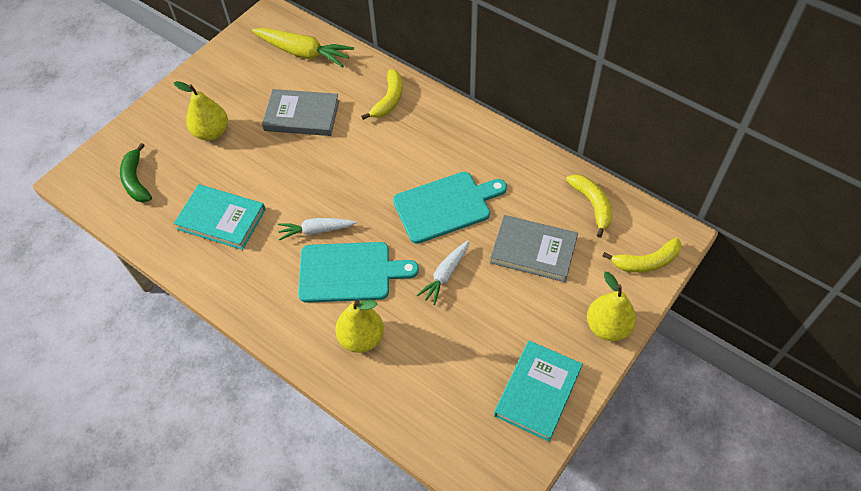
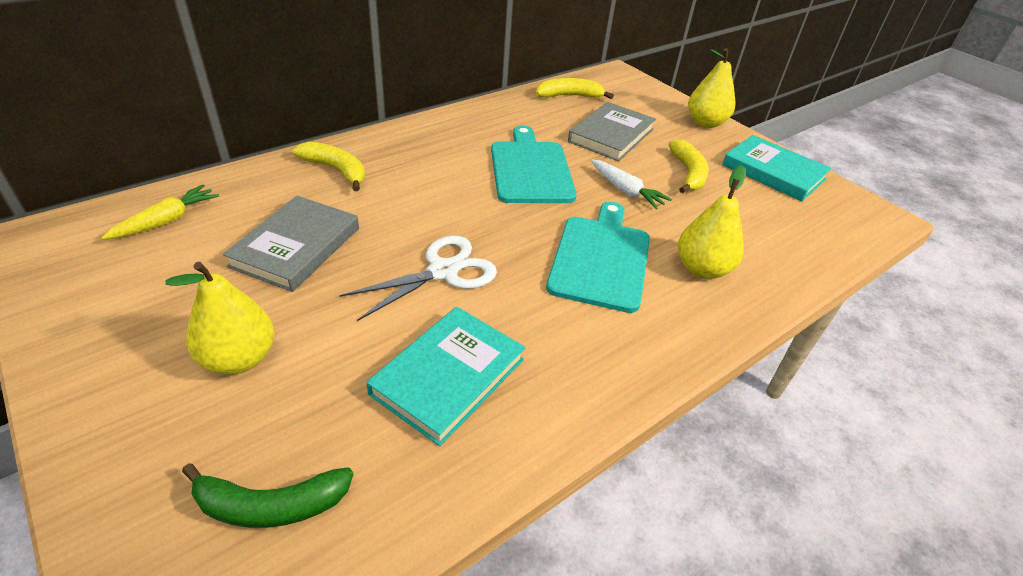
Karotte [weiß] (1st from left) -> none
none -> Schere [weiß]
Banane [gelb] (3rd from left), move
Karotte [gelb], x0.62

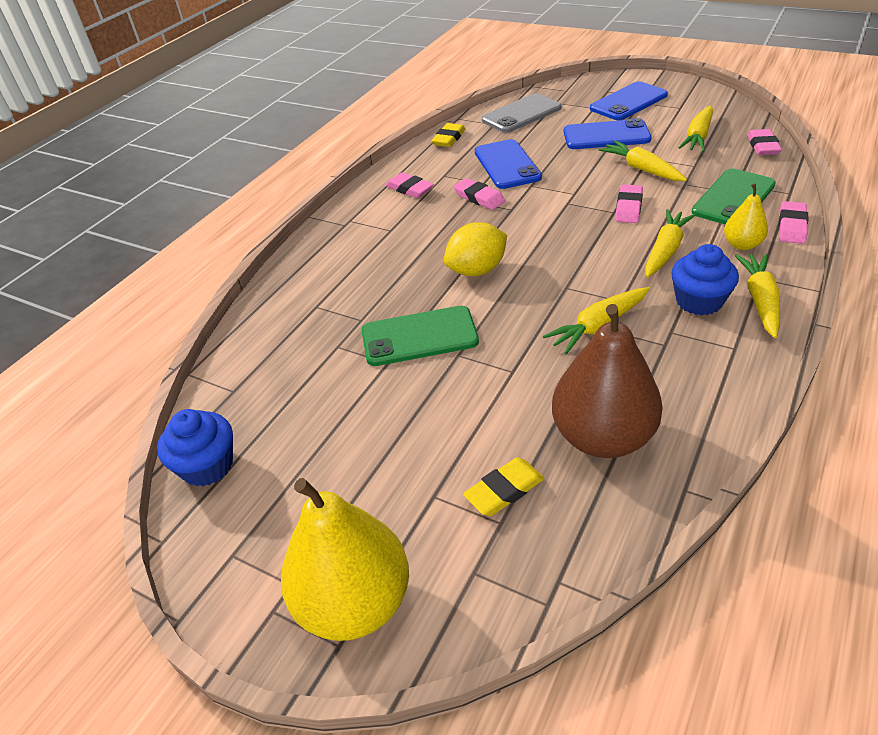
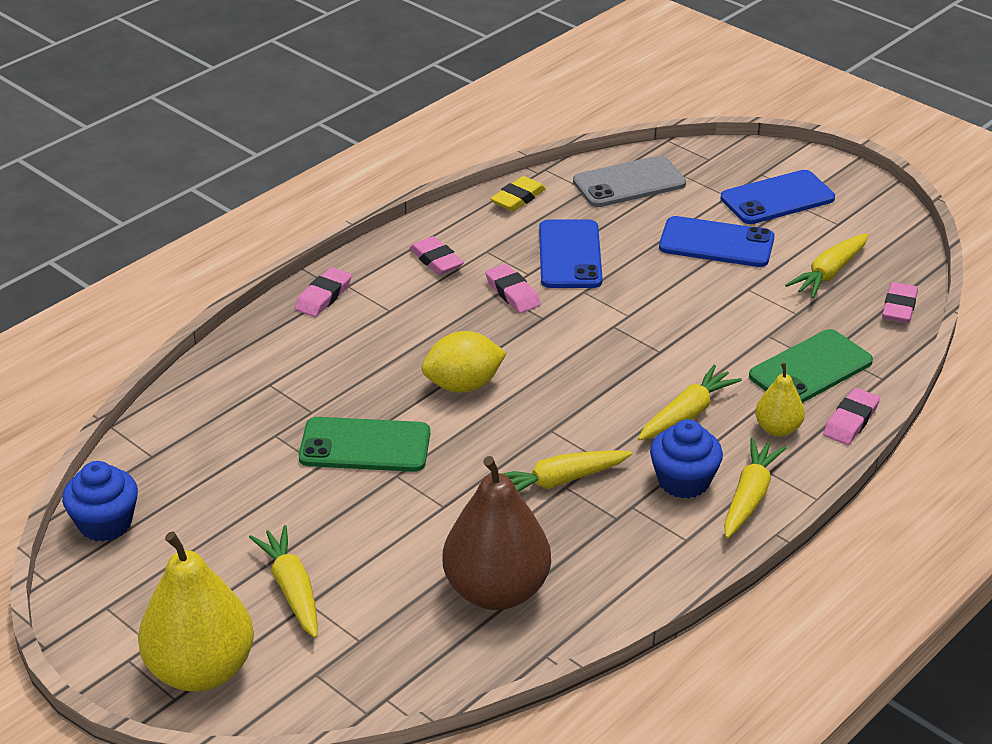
Radiergummi [gelb] (2nd from left) -> none
Karotte [gelb] (2nd from left in the first image) -> Karotte [gelb] (1st from left), move
Radiergummi [rosa] (3rd from left in the first image) -> Radiergummi [rosa] (1st from left), move

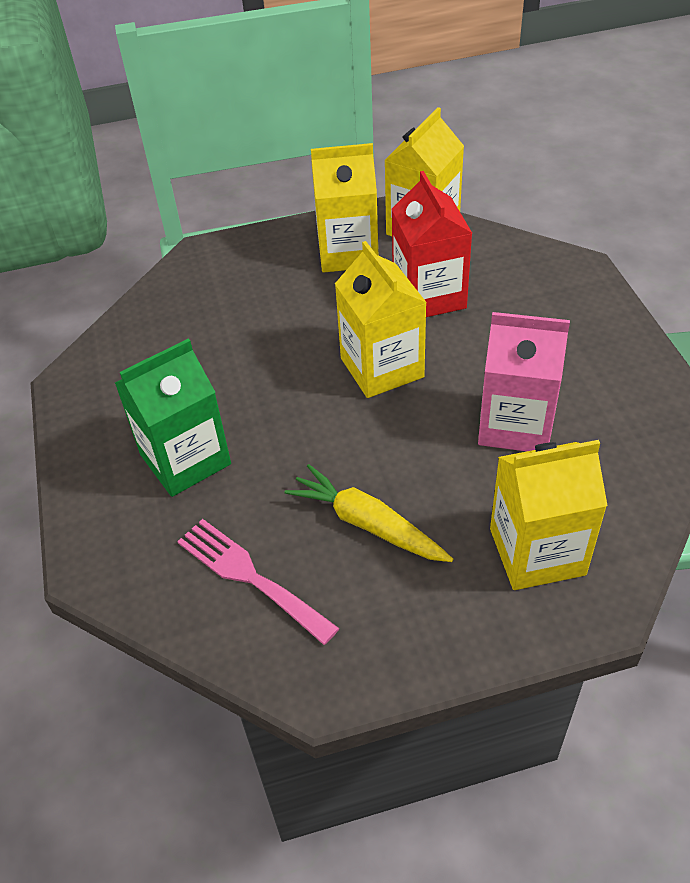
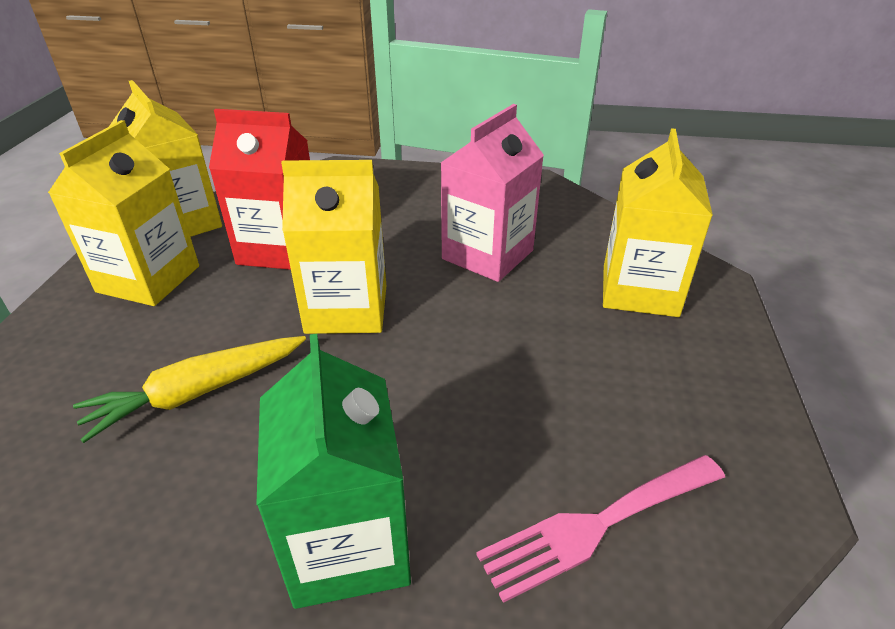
Karotte [gelb], move

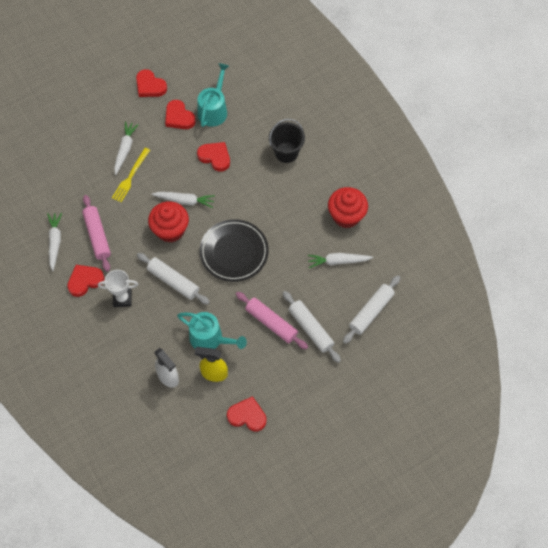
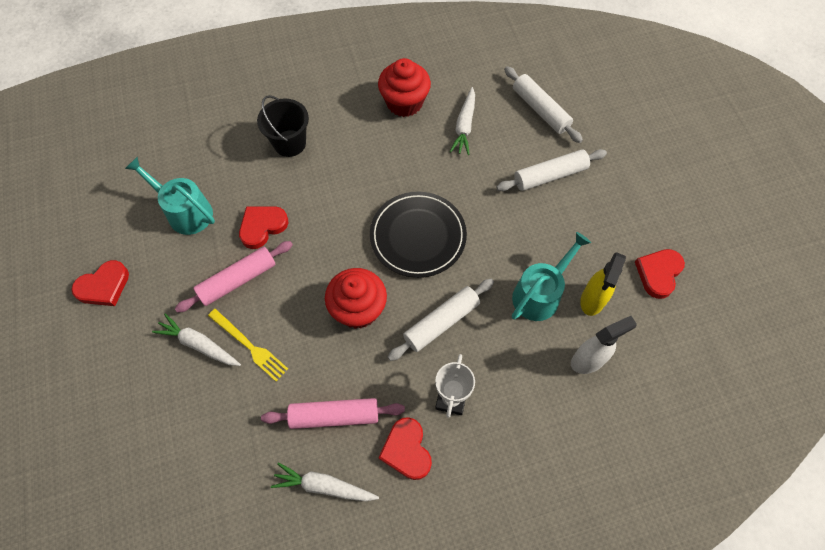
Karotte [weiß] (3rd from left) -> none
Herz [rot] (3rd from left) -> none
Nudelholz [rosa] (2nd from left in the first image) -> Nudelholz [rosa] (1st from left), move

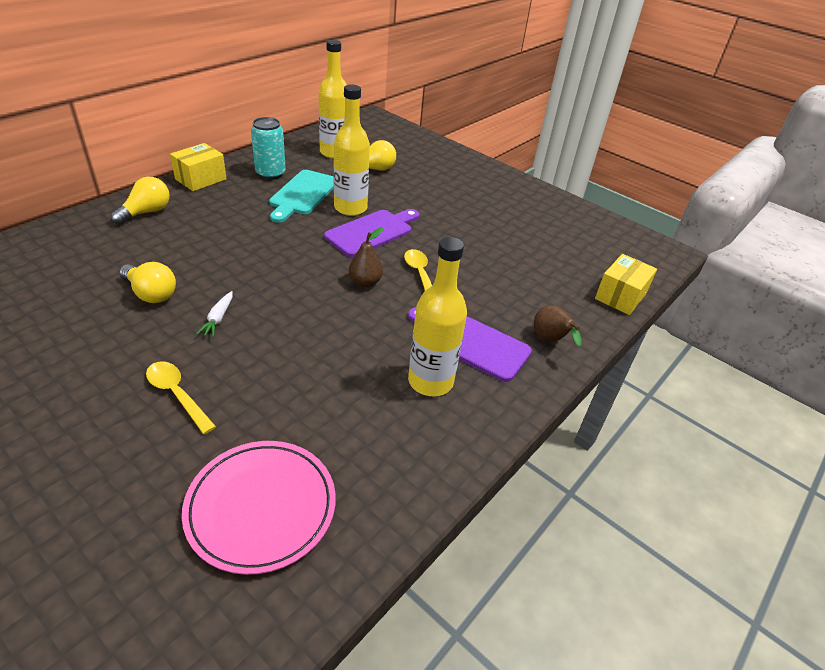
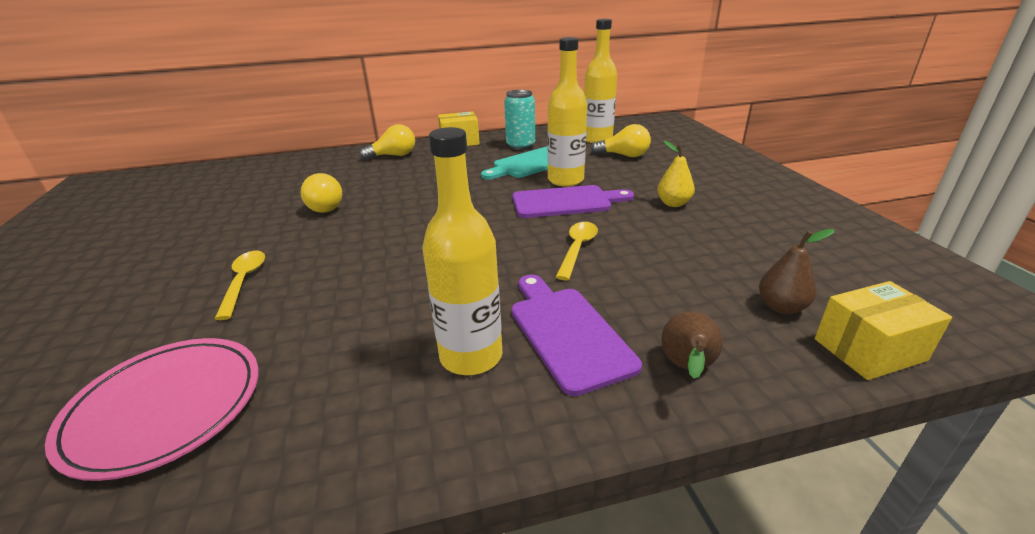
Karotte [weiß] -> none
none -> Birne [gelb]
Birne [braun] (1st from left in the first image) -> Birne [braun] (2nd from left), move

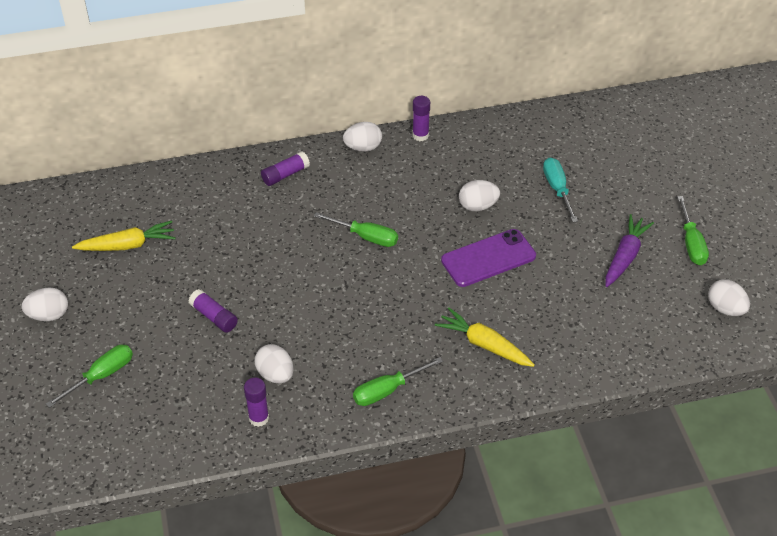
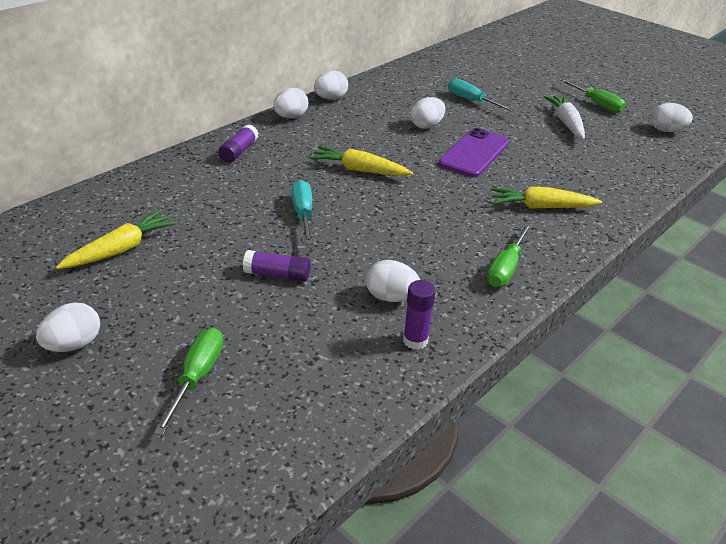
none -> Schraubenzieher [türkis] (1st from left)
Schraubenzieher [grün] (2nd from left) -> Karotte [gelb] (2nd from left)
Klebestift [lila] (4th from left) -> Ei [weiß] (3rd from left)
Karotte [lila] -> Karotte [weiß]

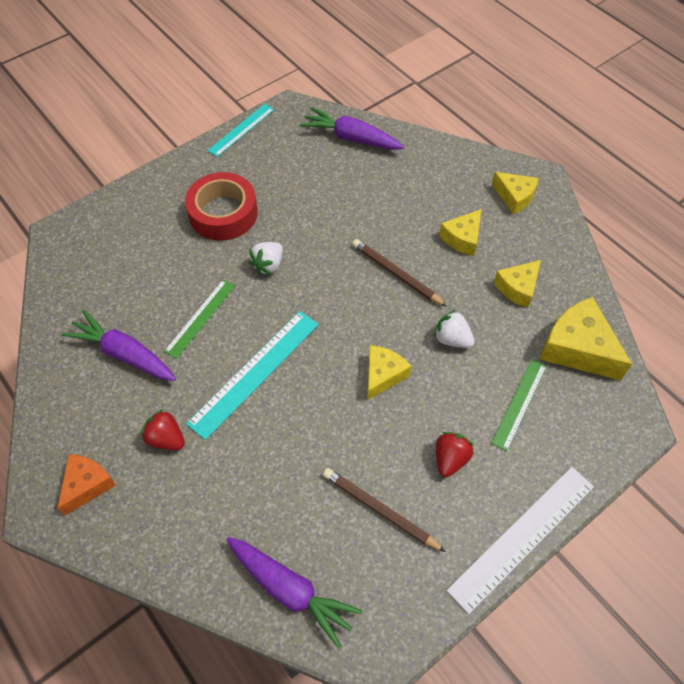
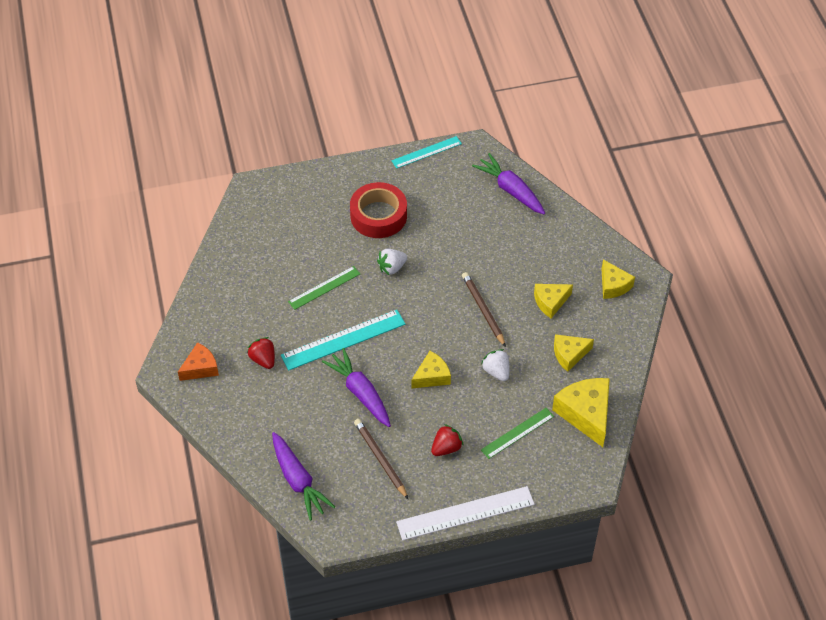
Karotte [lila] (1st from left in the first image) -> Karotte [lila] (2nd from left), move

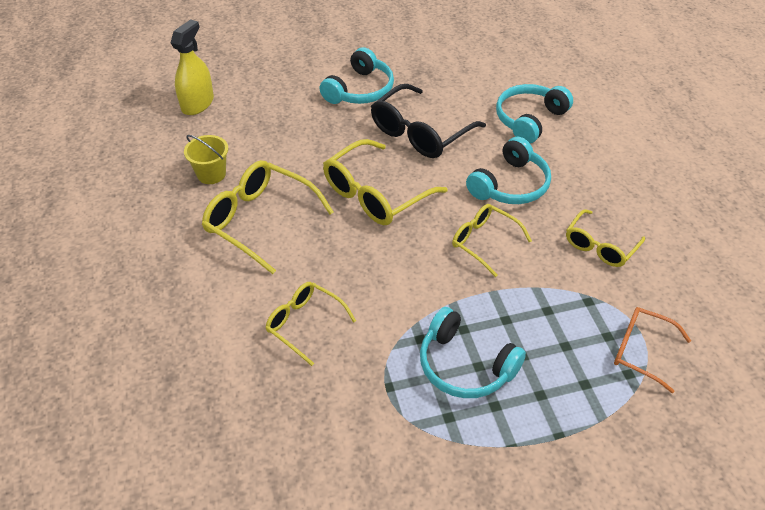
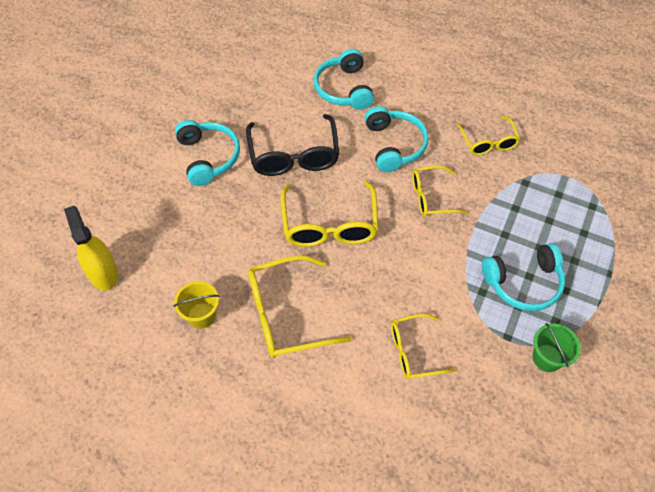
Brille [orange] -> none
none -> Eimer [grün]

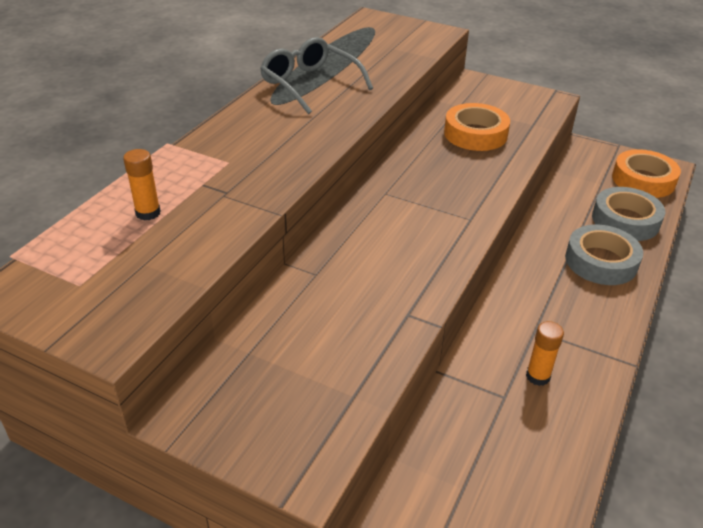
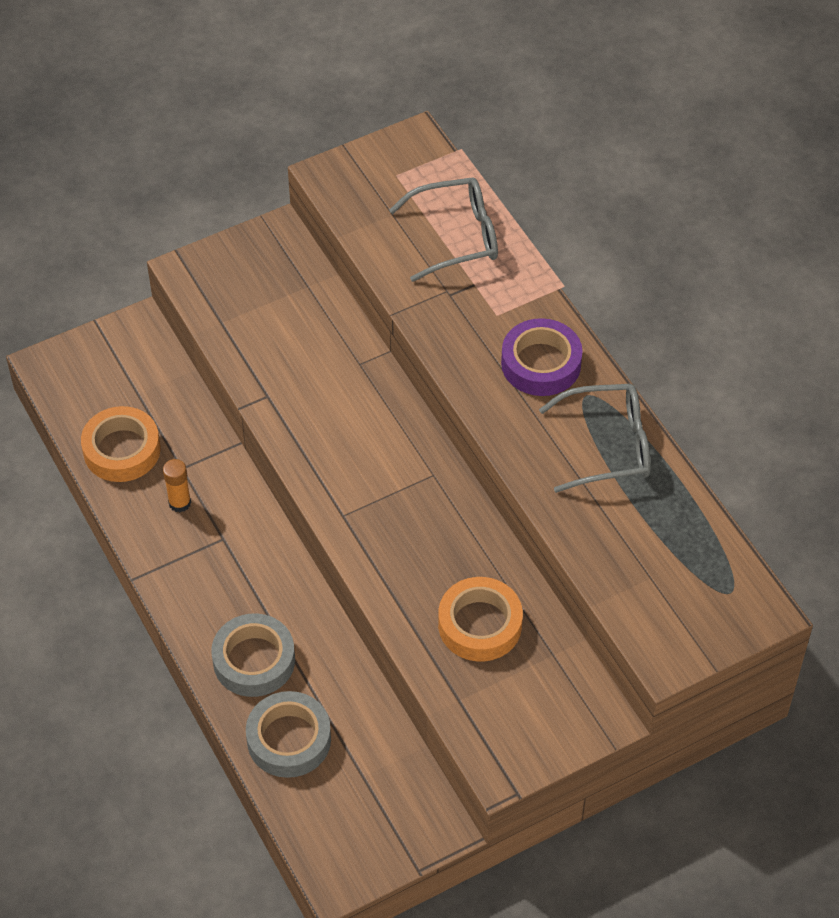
none -> Klebeband [lila]
Klebeband [orange] (2nd from left in the first image) -> Klebeband [orange] (1st from left), move
Klebestift [orange] (1st from left) -> Brille [grau] (1st from left)

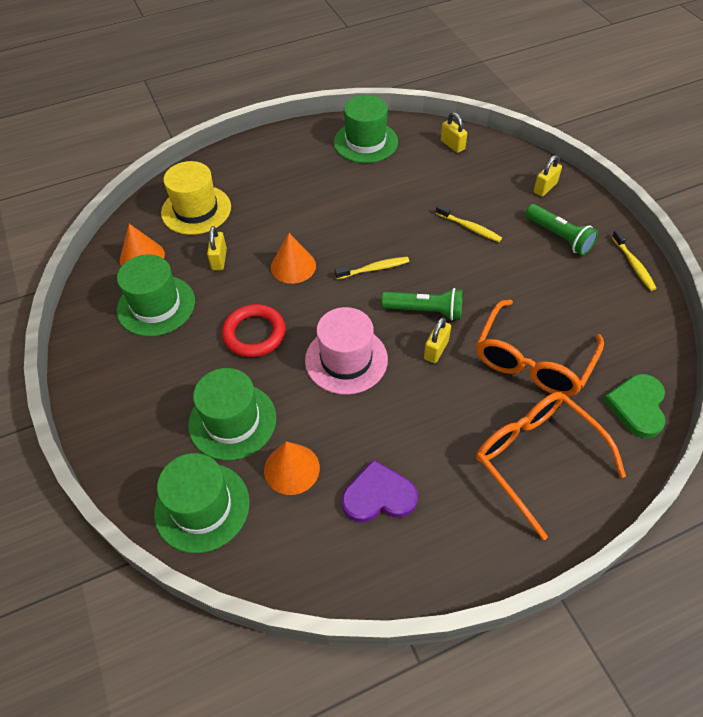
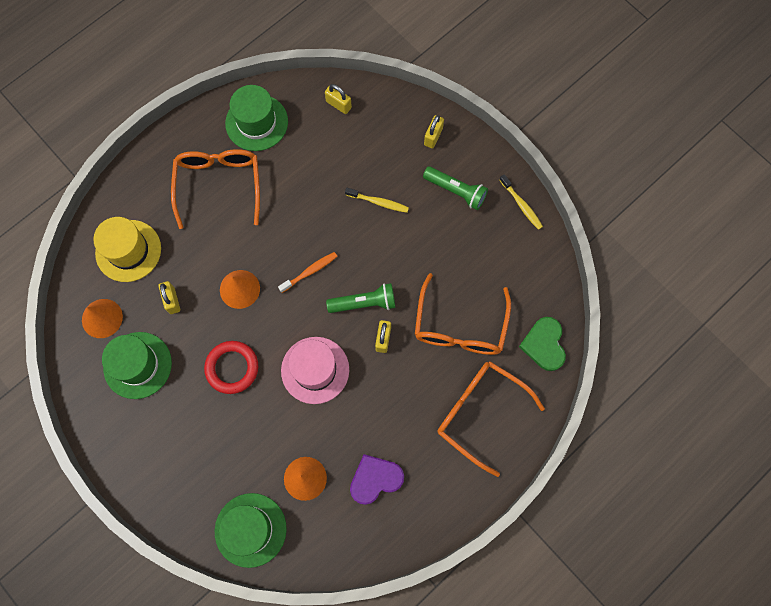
Hut [grün] (3rd from left) -> none
none -> Brille [orange] (1st from left)
Zahnbürste [gelb] (1st from left) -> Zahnbürste [orange]

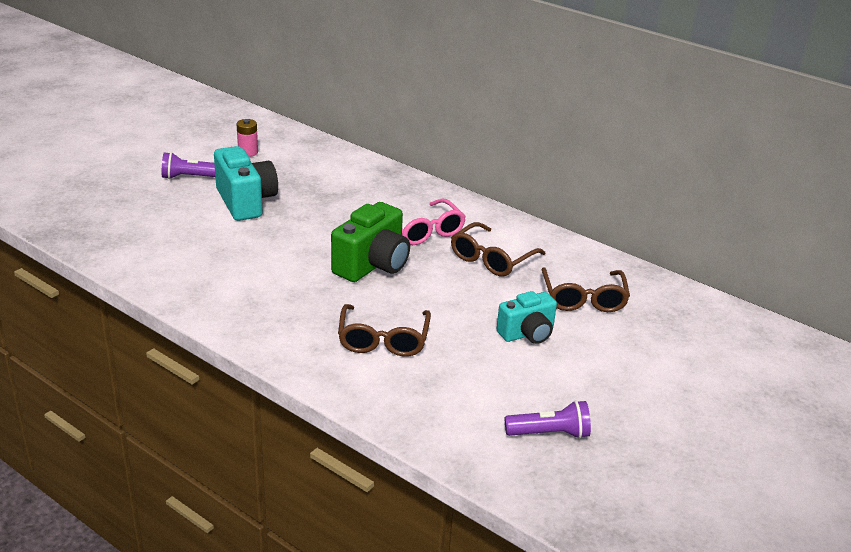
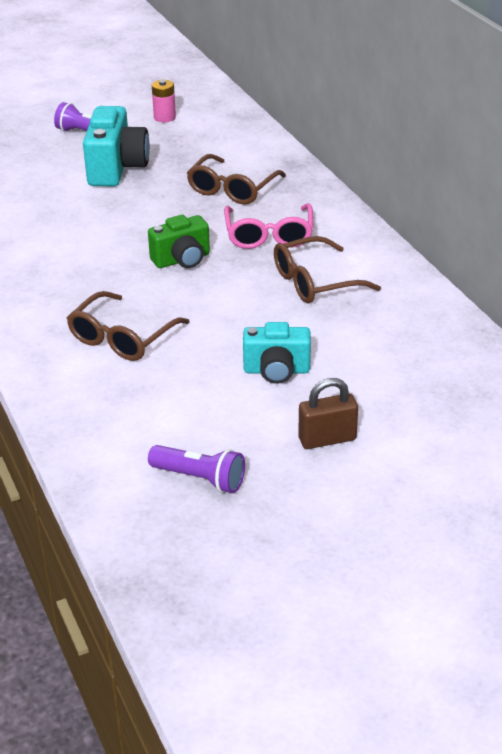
none -> Vorhängeschloss [braun]
Brille [braun] (3rd from left in the first image) -> Brille [braun] (2nd from left), move
Kamera [grün], x0.65

